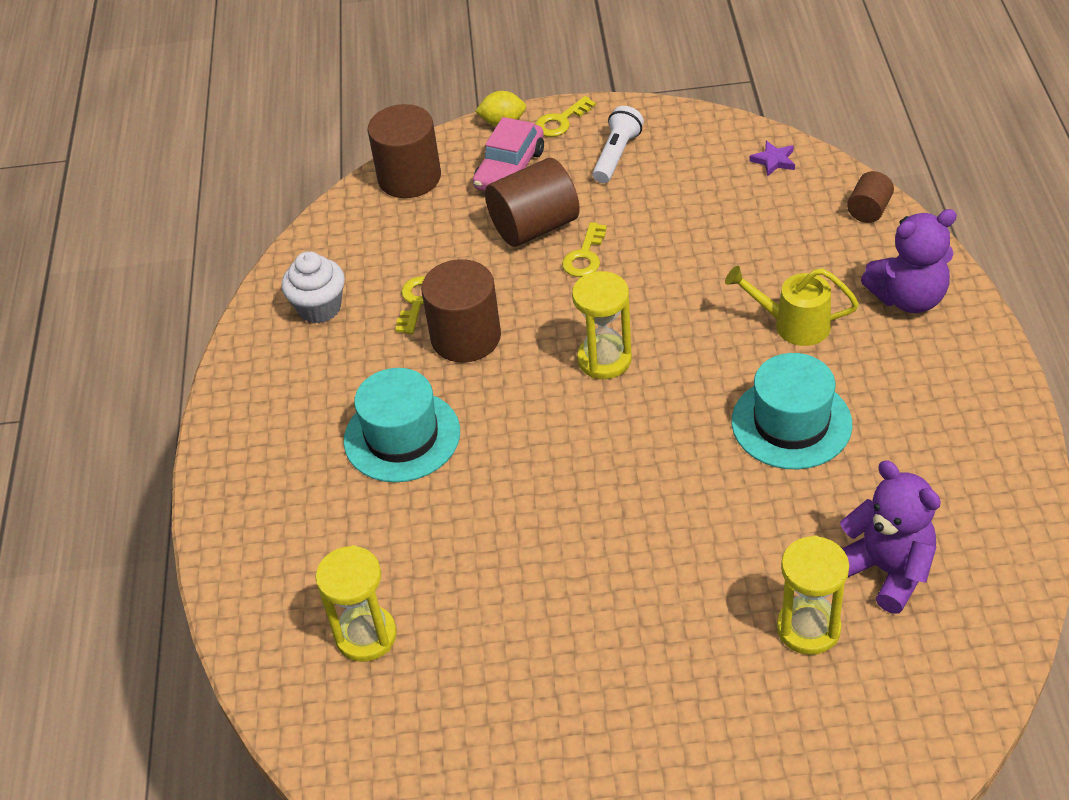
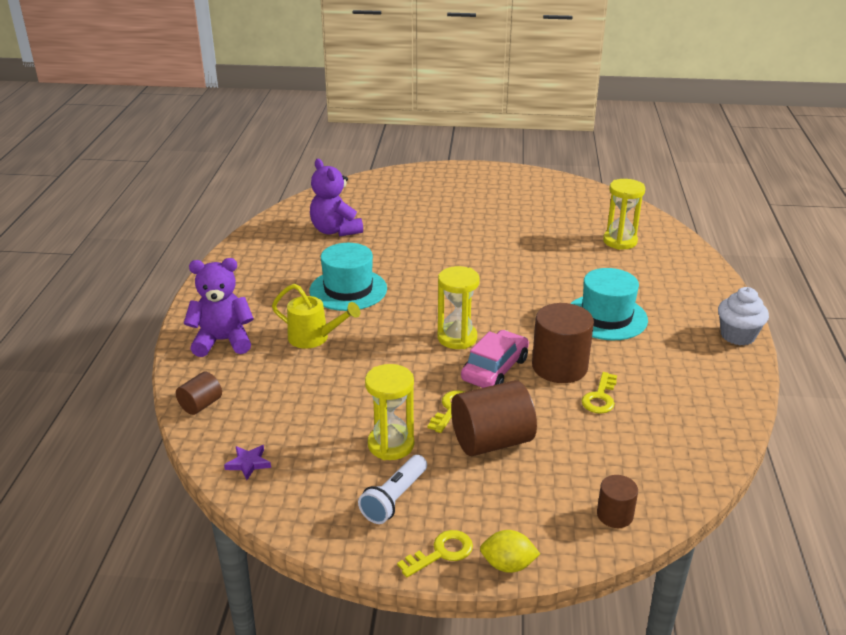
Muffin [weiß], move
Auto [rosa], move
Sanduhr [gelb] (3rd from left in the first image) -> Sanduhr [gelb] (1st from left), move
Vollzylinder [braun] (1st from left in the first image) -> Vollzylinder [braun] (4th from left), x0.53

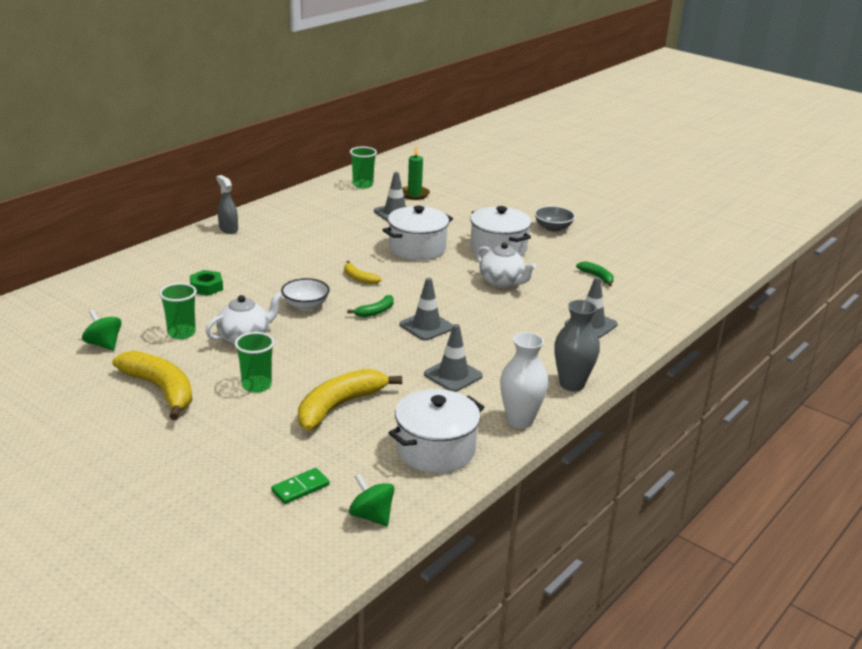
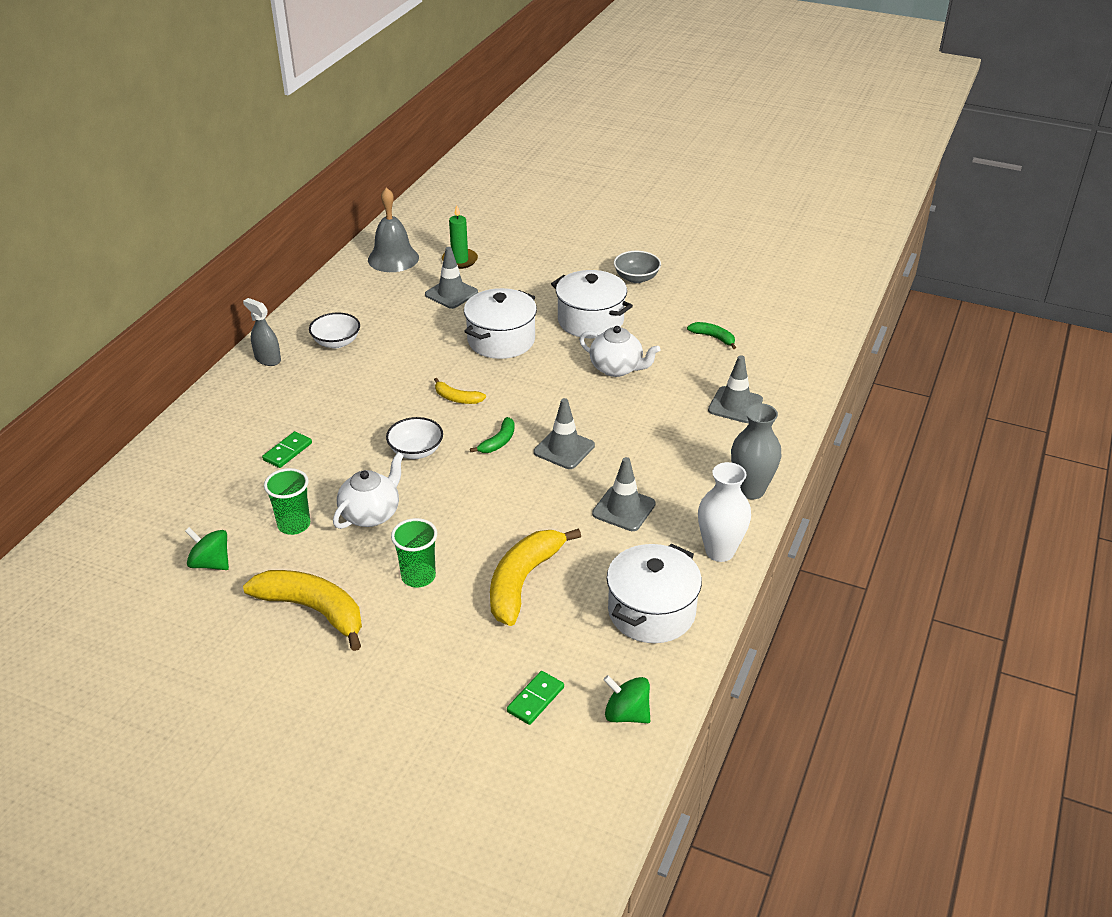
none -> Schüssel [weiß] (1st from left)
Sechskantmutter [grün] -> Dominostein [grün] (1st from left)
Becher [grün] (3rd from left) -> Glocke [grau]

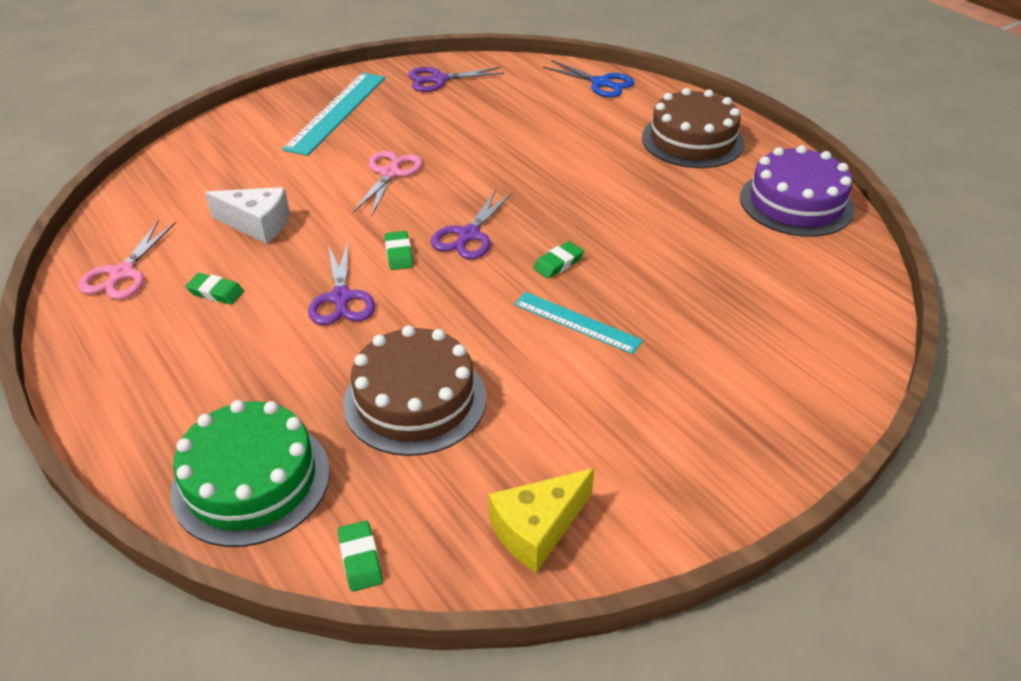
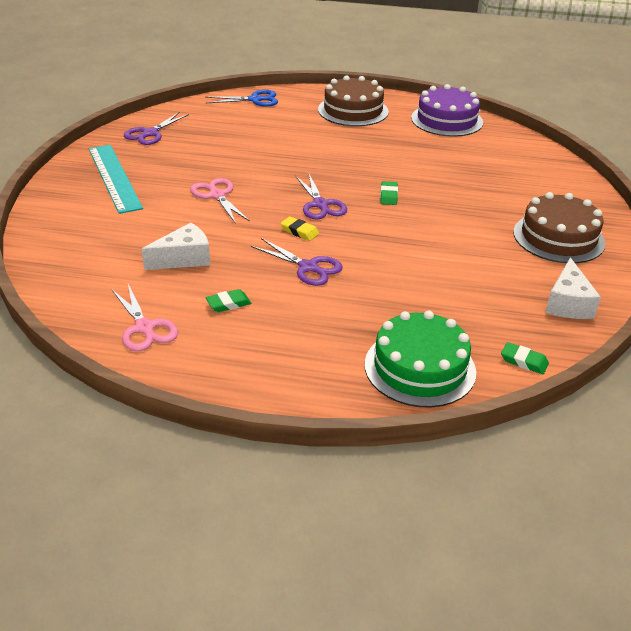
Lineal [türkis] (2nd from left) -> none
Kuchen [braun] (1st from left in the first image) -> Kuchen [braun] (2nd from left), move
Radiergummi [grün] (3rd from left) -> Radiergummi [gelb]
Käse [gelb] -> Käse [weiß] (2nd from left)

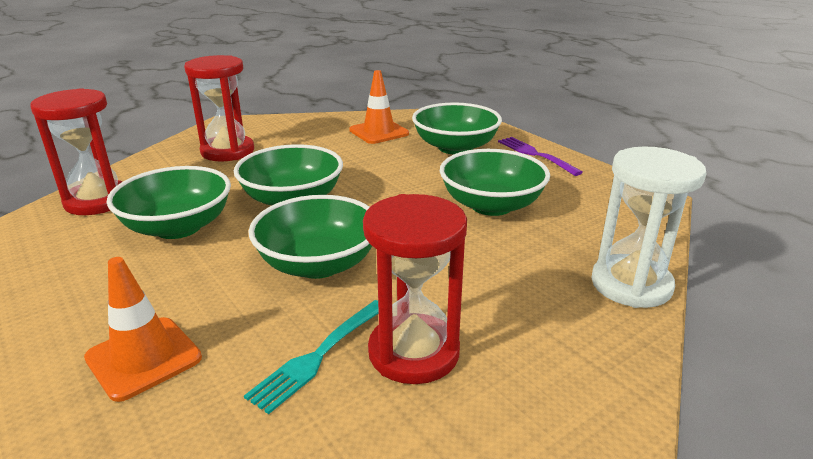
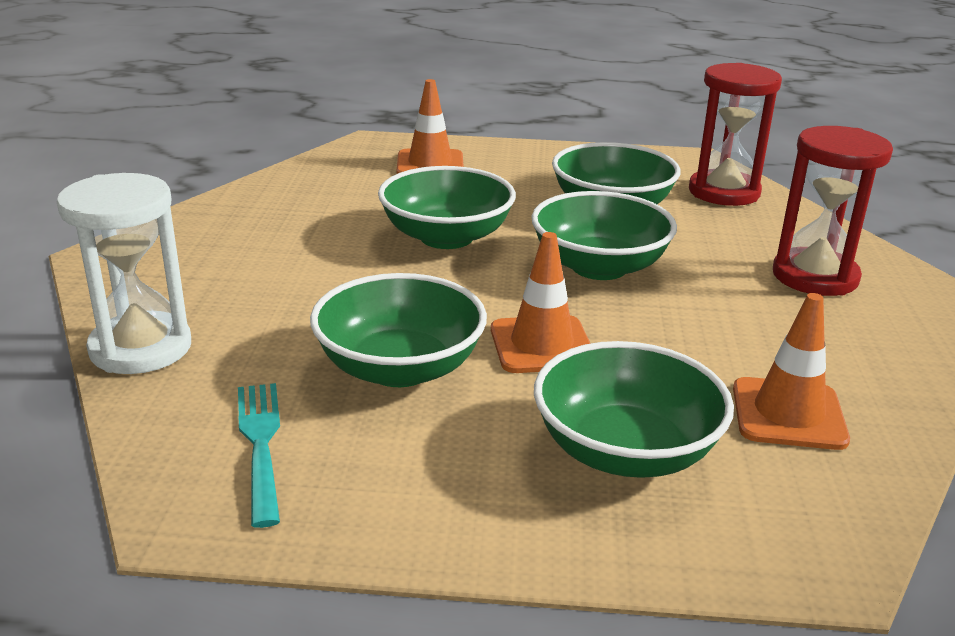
Sanduhr [rot] (3rd from left) -> none
Gabel [lila] -> none
none -> Leitkegel [orange] (2nd from left)
Gabel [türkis], move

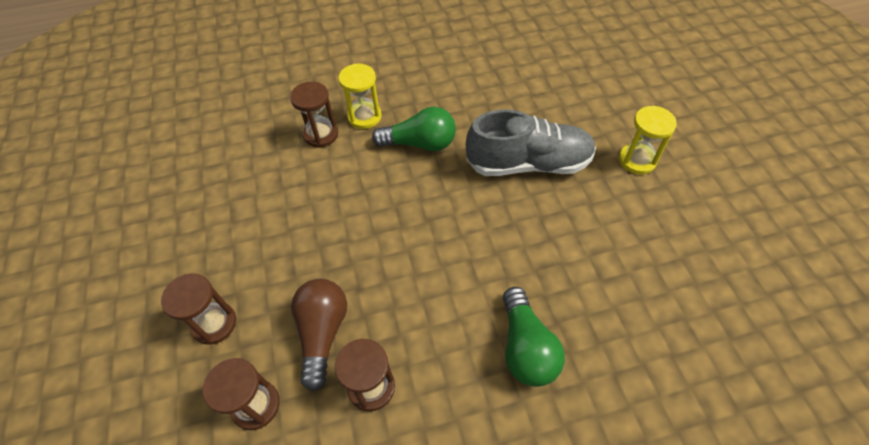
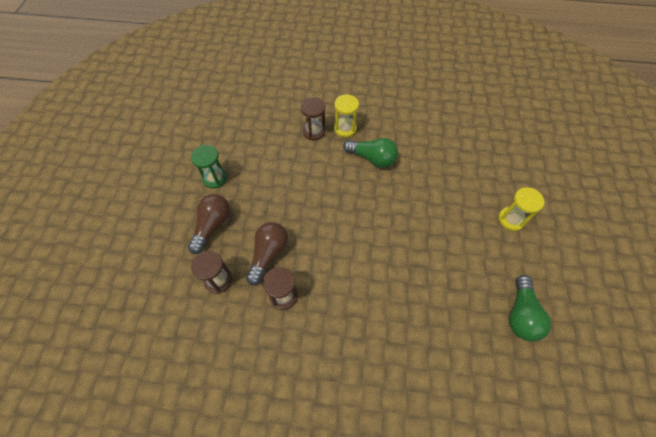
Schuh [grau] -> none
none -> Sanduhr [grün]
Glühbirne [grün] (2nd from left), move
Sanduhr [braun] (1st from left) -> Glühbirne [braun] (1st from left)

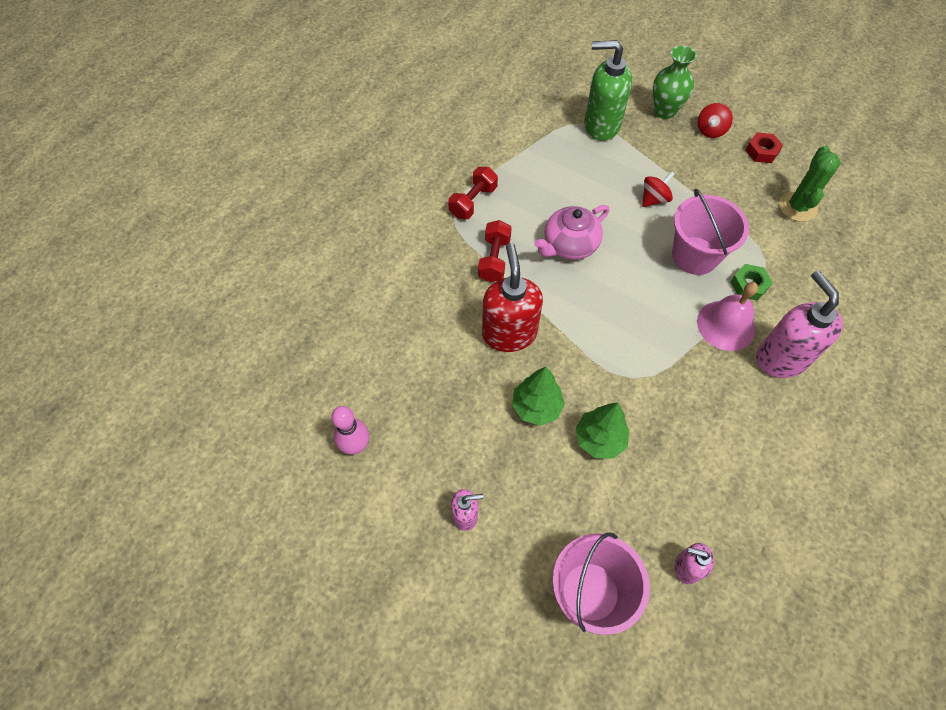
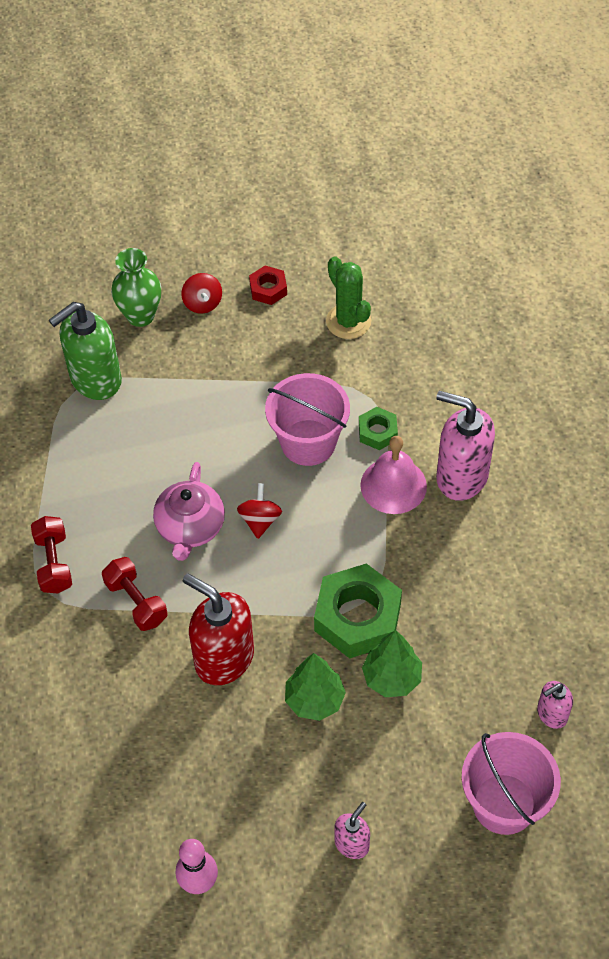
none -> Sechskantmutter [grün] (1st from left)
Kreisel [rot] (1st from left in the first image) -> Kreisel [rot] (2nd from left), move

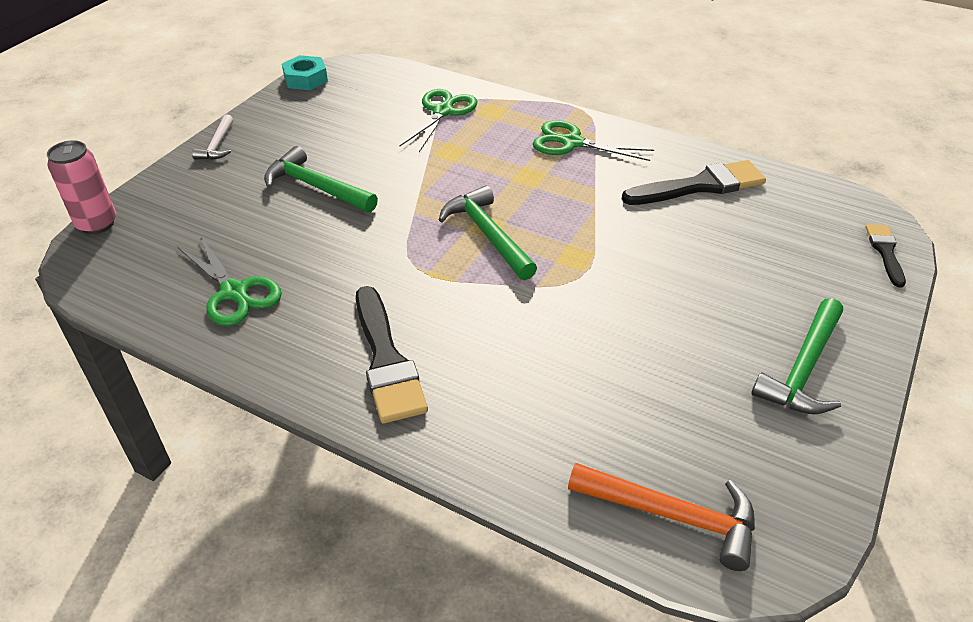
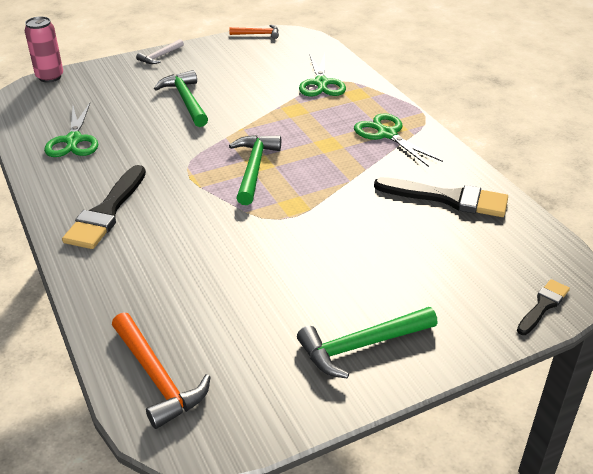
Sechskantmutter [türkis] -> Hammer [orange] (2nd from left)
Schere [grün] (2nd from left), 120 degrees clockwise

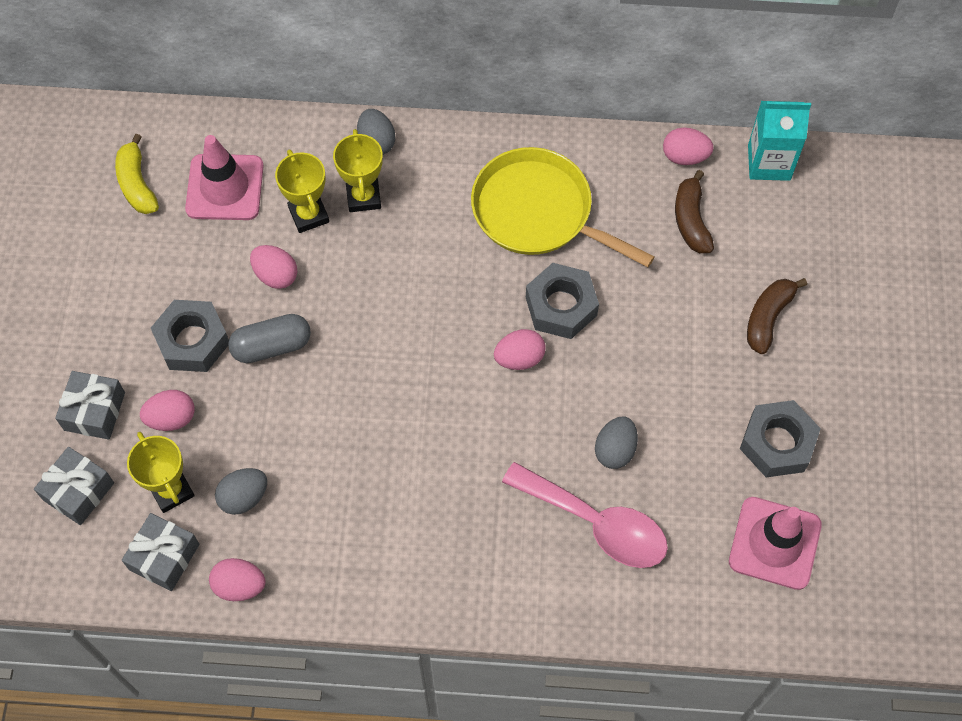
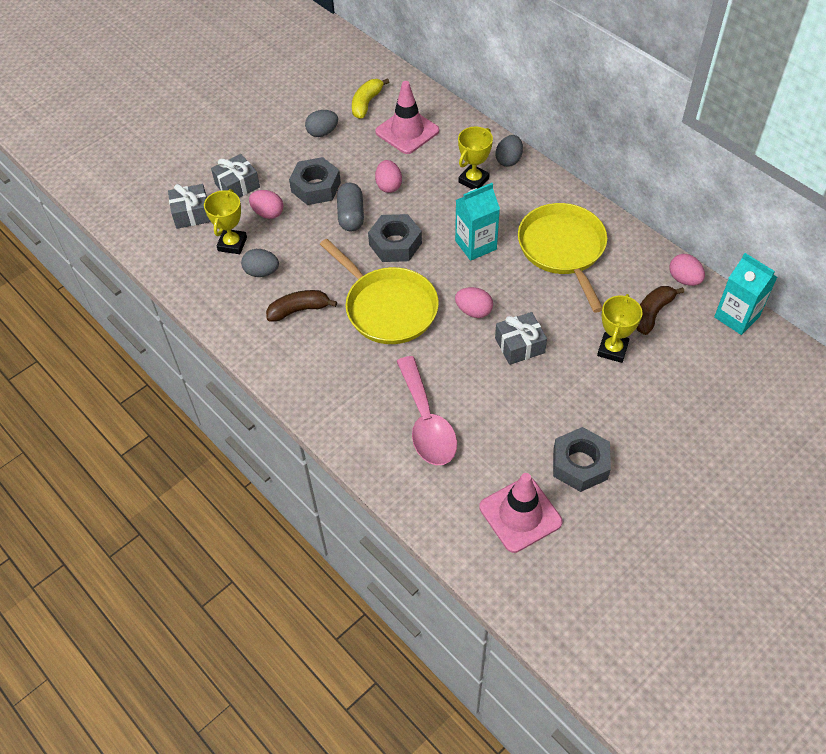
Ei [rosa] (2nd from left) -> none
none -> Pfanne [gelb] (1st from left)
none -> Getränkekarton [türkis] (1st from left)
Geschenk [grau] (3rd from left), move
Pokal [gelb] (2nd from left in the first image) -> Pokal [gelb] (3rd from left), move
Sechskantmutter [grau] (2nd from left), move
Ei [grau] (3rd from left in the first image) -> Ei [grau] (2nd from left), move
Banane [braun] (2nd from left in the first image) -> Banane [braun] (1st from left), move
Kapsel [grau], 60 degrees clockwise

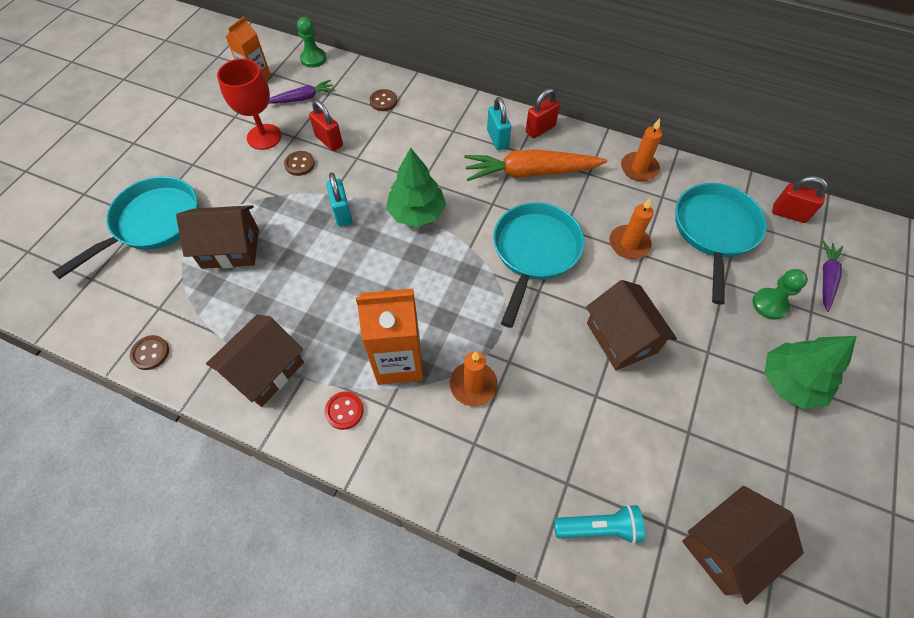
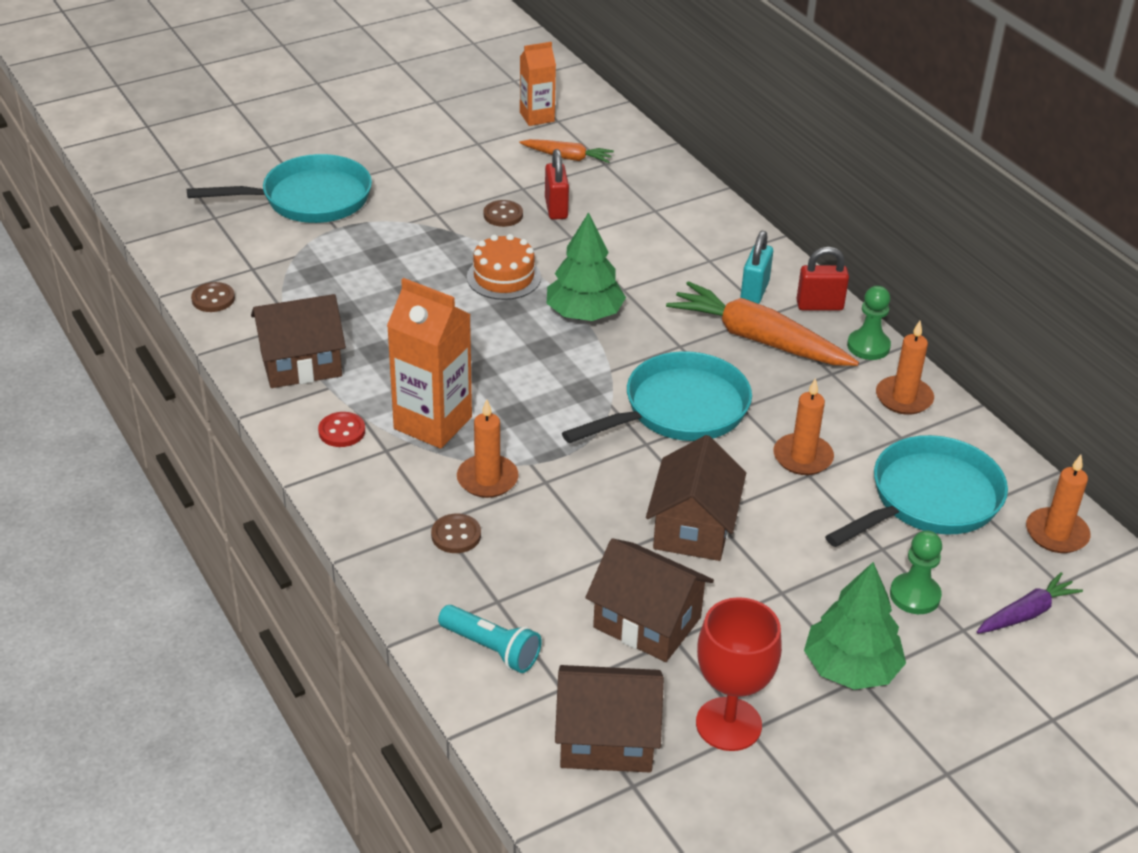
Haus [braun] (1st from left in the first image) -> Haus [braun] (3rd from left), move
Kelch [rot], move
Bauer [grün] (1st from left), move
Knopf [braun] (3rd from left in the first image) -> Knopf [braun] (2nd from left), move
Vorhängeschloss [türkis] (1st from left) -> Kuchen [orange]
Vorhängeschloss [rot] (3rd from left) -> Kerze [orange] (4th from left)
Karotte [lila] (1st from left) -> Karotte [orange] (1st from left)

